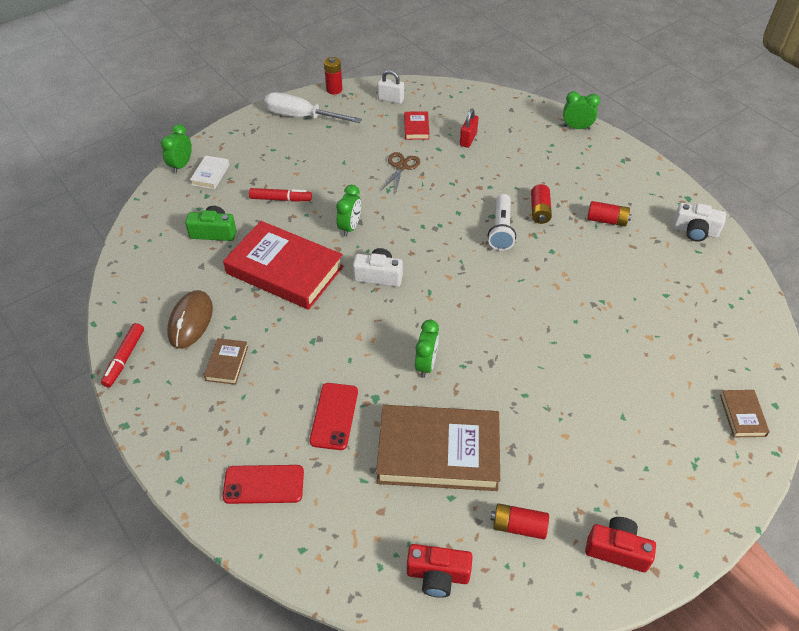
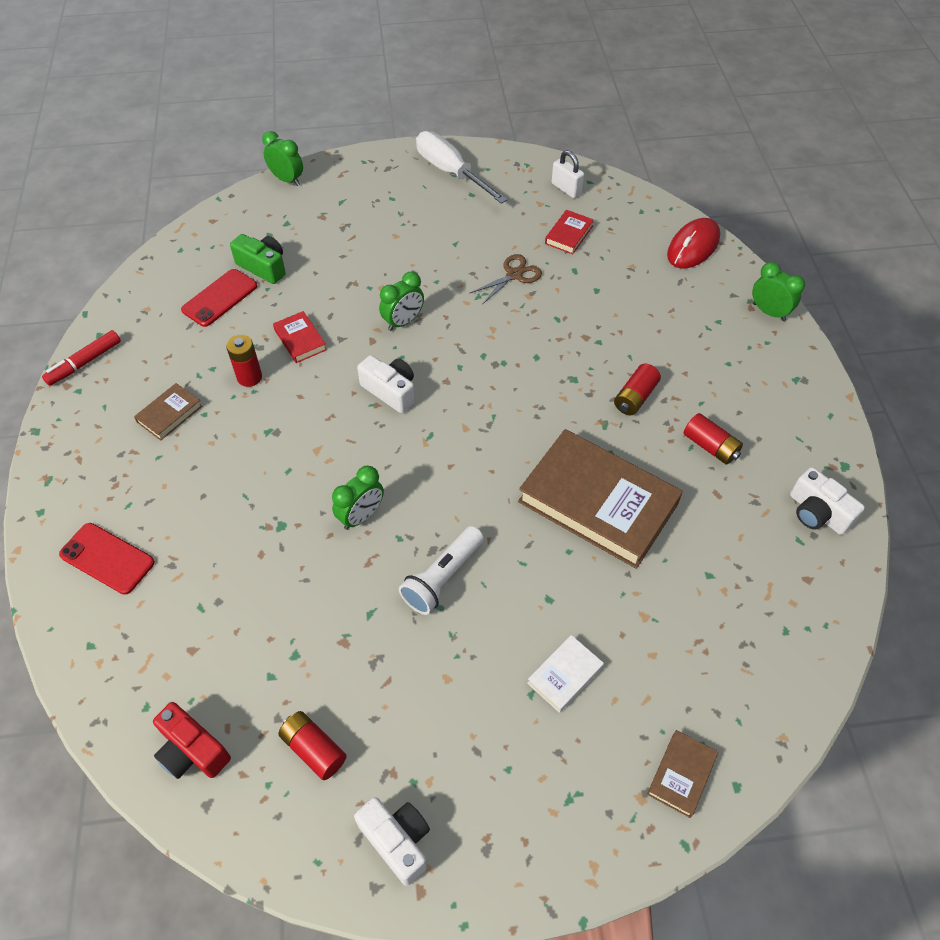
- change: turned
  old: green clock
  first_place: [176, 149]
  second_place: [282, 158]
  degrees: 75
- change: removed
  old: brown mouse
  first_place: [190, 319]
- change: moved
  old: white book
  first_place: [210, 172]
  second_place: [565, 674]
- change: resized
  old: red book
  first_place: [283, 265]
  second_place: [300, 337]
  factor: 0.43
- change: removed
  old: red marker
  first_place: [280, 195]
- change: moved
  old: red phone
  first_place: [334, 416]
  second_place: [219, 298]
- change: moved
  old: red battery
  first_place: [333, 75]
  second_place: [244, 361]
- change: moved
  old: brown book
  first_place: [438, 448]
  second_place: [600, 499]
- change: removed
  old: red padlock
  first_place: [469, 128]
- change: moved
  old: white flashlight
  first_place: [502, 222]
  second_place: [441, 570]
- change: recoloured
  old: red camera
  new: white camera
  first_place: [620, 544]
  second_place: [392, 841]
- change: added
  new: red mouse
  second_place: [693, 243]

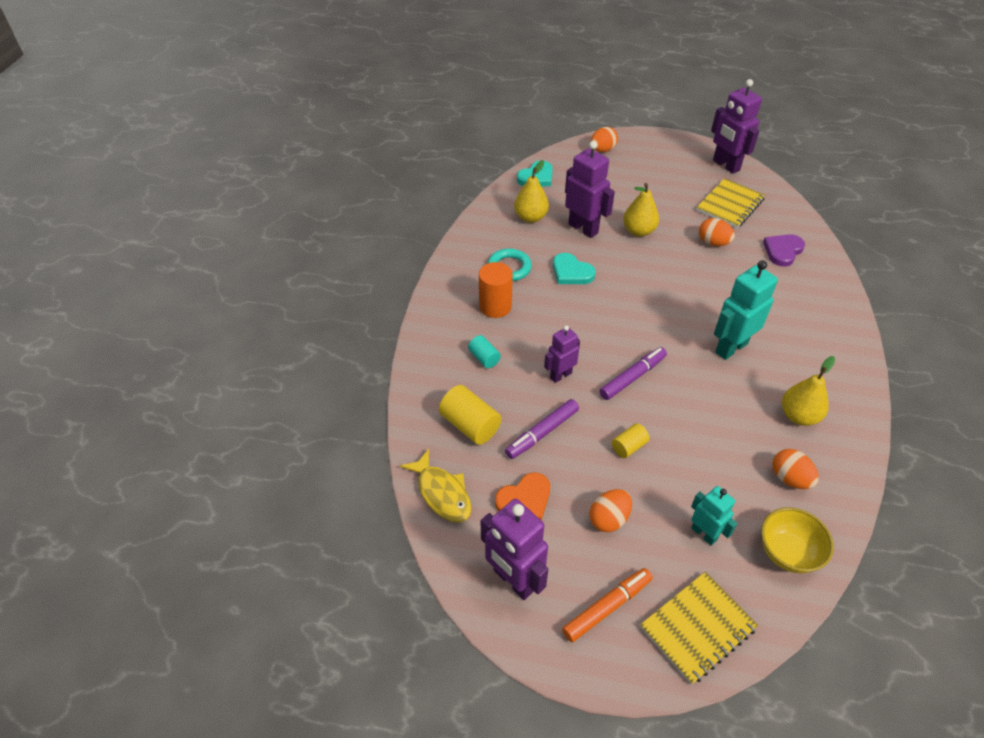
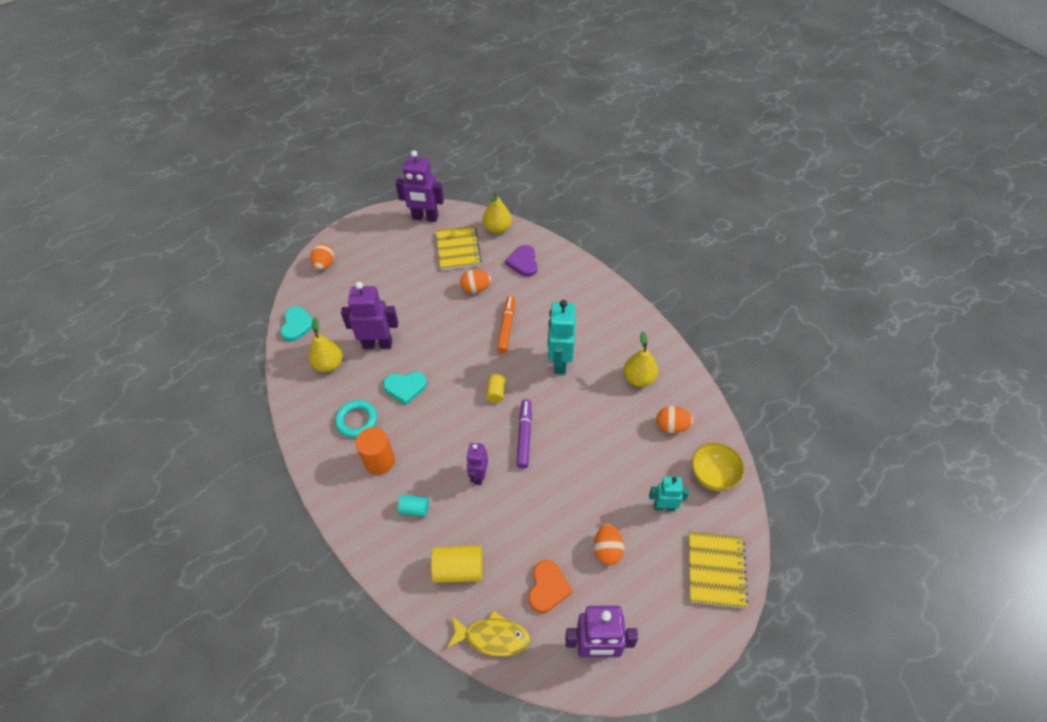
- change: removed
  old: purple marker
  first_place: [542, 429]
- change: moved
  old: orange marker
  first_place: [607, 605]
  second_place: [506, 324]
- change: moved
  old: yellow cylinder
  first_place: [631, 440]
  second_place: [495, 388]
- change: moved
  old: yellow pear
  first_place: [641, 210]
  second_place: [497, 213]

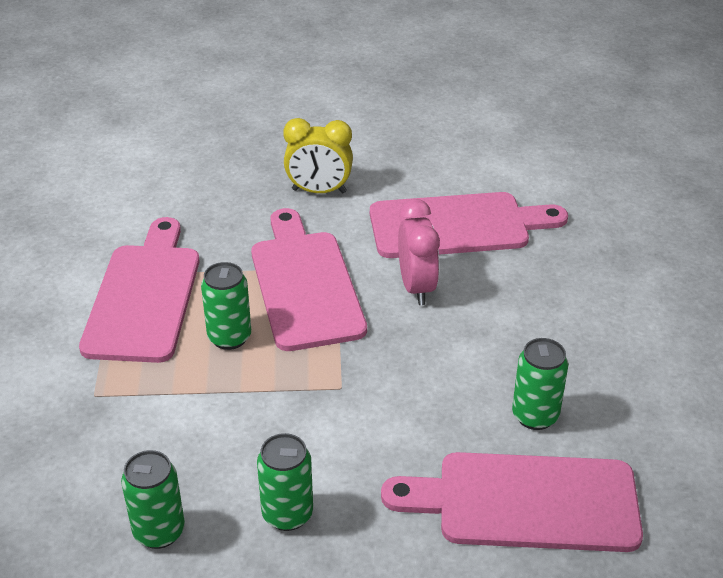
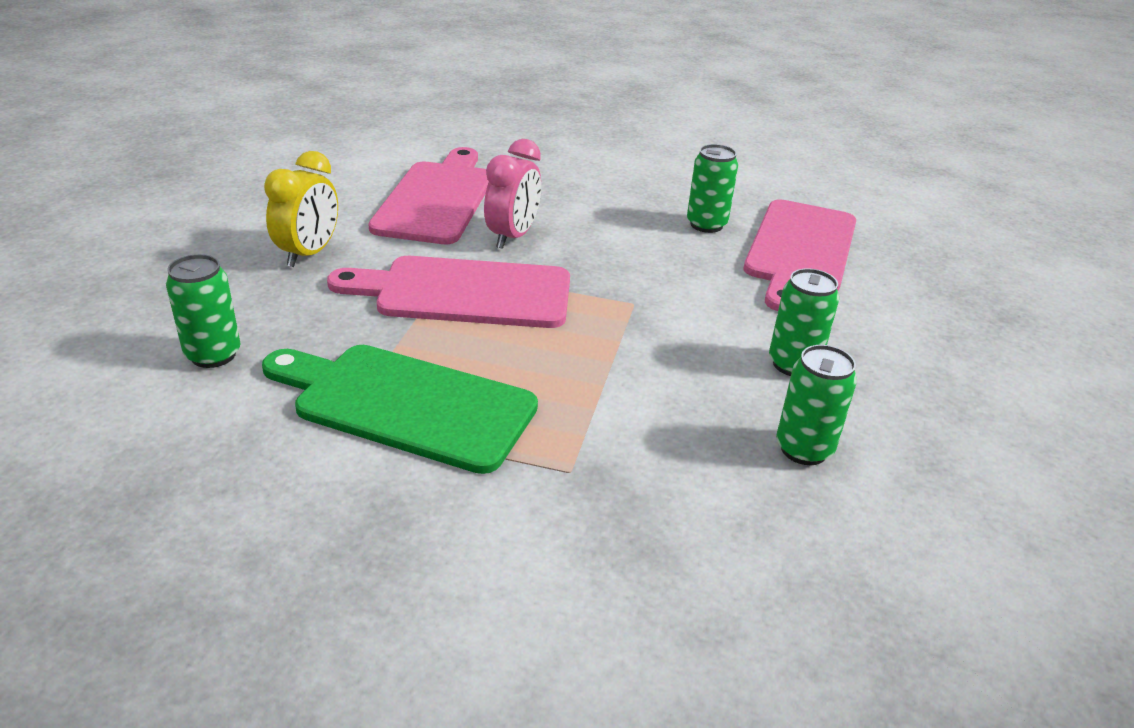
- change: recoloured
  old: pink cutting board
  new: green cutting board
  first_place: [139, 290]
  second_place: [400, 409]
- change: moved
  old: green can
  first_place: [226, 306]
  second_place: [203, 311]
- change: turned
  old: pink clock
  first_place: [419, 252]
  second_place: [512, 194]
  degrees: 105

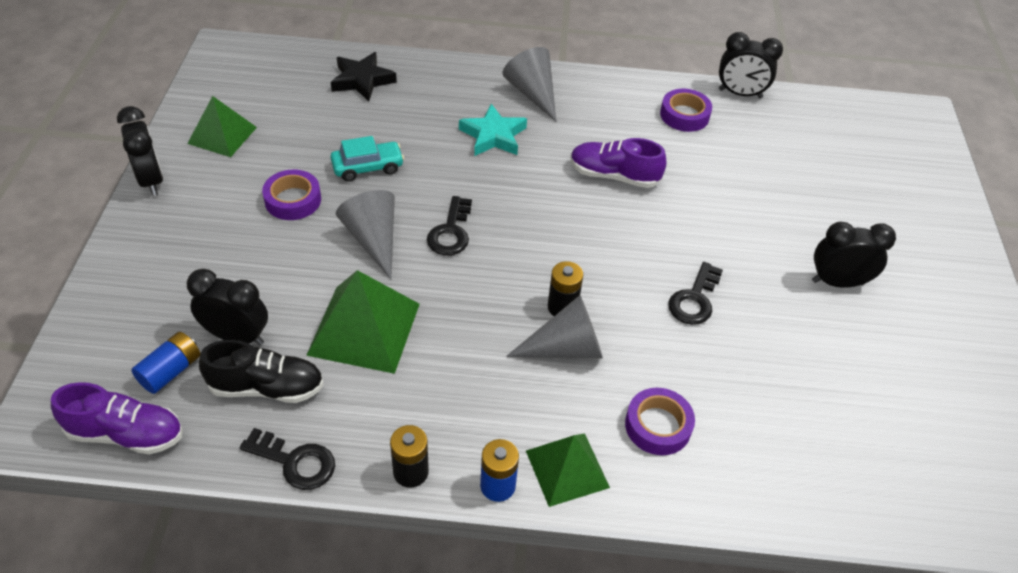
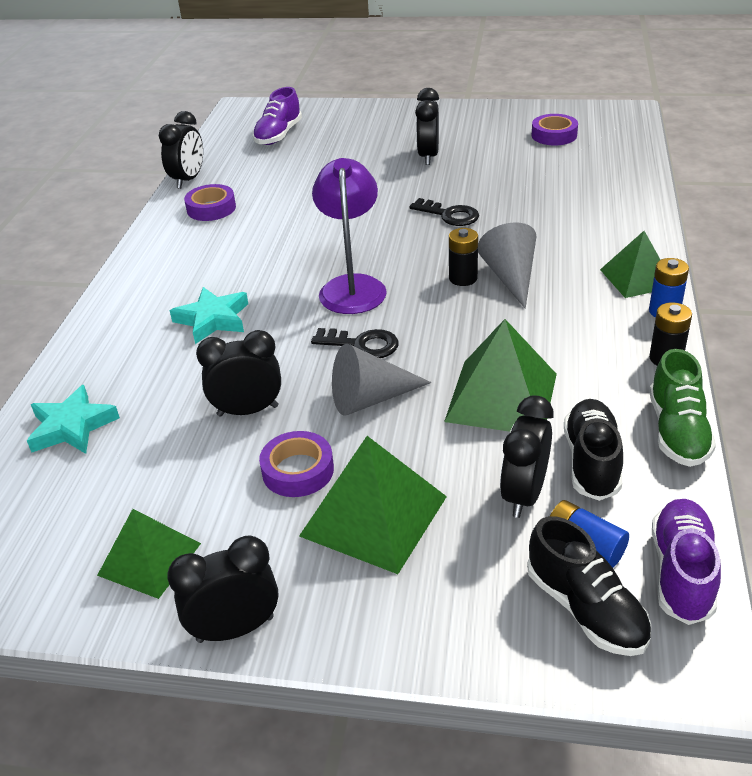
- change: replaced
  old: black key
  new: green shoe
  first_place: [287, 459]
  second_place: [682, 408]
- change: recoloured
  old: black star
  new: turquoise star
  first_place: [364, 76]
  second_place: [73, 419]
- change: replaced
  old: turquoise car
  new: black clock
  first_place: [367, 159]
  second_place: [238, 373]
- change: removed
  old: grey cone
  first_place: [529, 84]
- change: moved
  old: purple shoe
  first_place: [618, 163]
  second_place: [277, 116]
- change: moved
  old: purple tape
  first_place: [660, 421]
  second_place: [555, 129]
- change: added
  new: green pyramid
  second_place: [373, 505]
- change: added
  new: purple lamp
  second_place: [349, 236]
- change: added
  new: black shoe
  second_place: [589, 586]

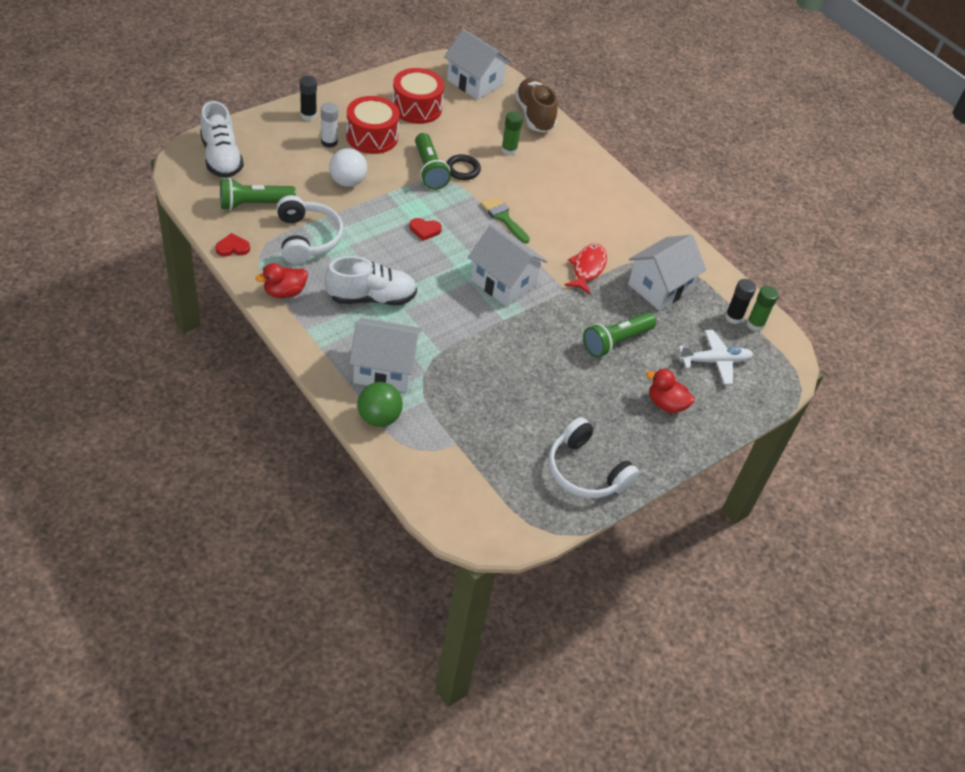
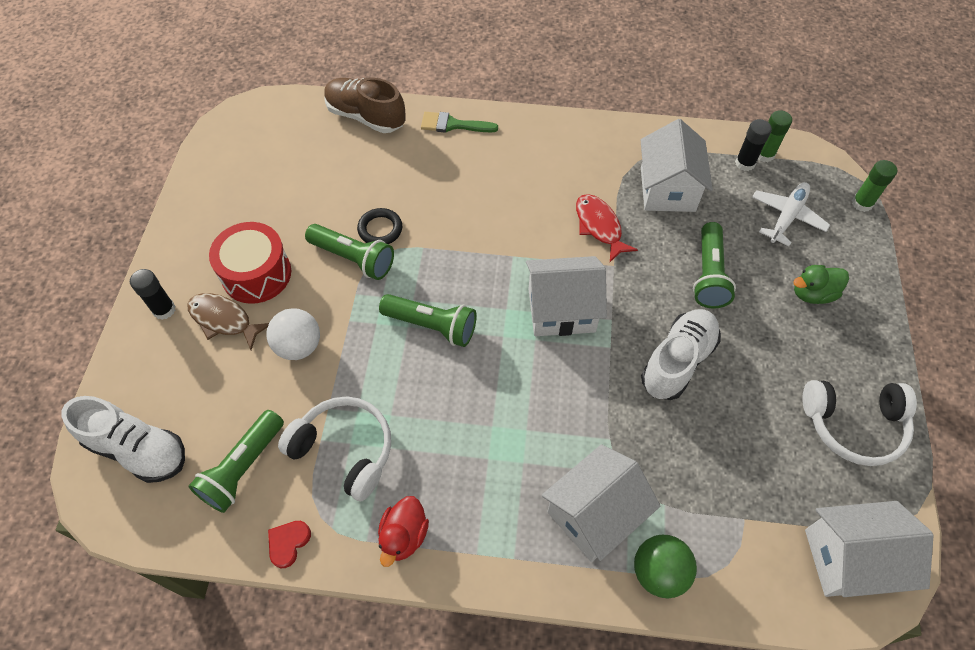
- change: replaced
  old: white glue stick
  new: brown fish
  first_place: [329, 125]
  second_place: [228, 321]
- change: moved
  old: white shoe
  first_place: [371, 281]
  second_place: [681, 354]
- change: removed
  old: red drum
  first_place: [418, 96]
- change: replaced
  old: red heart
  new: green flashlight
  first_place: [425, 229]
  second_place: [428, 320]
- change: moved
  old: white house
  first_place: [477, 64]
  second_place: [869, 549]
- change: moved
  old: green brush
  first_place: [505, 219]
  second_place: [459, 122]
- change: moved
  old: green glue stick
  first_place: [512, 133]
  second_place: [874, 186]
- change: recoloured
  old: red duck
  new: green duck
  first_place: [670, 391]
  second_place: [821, 284]

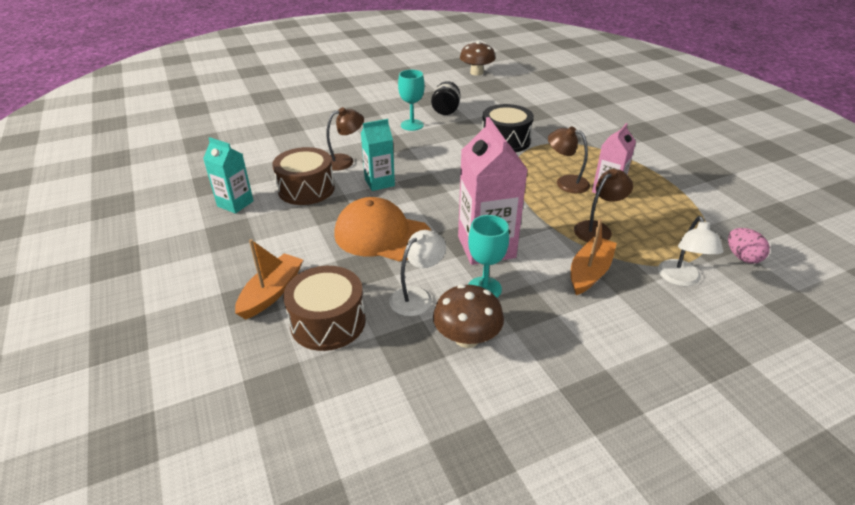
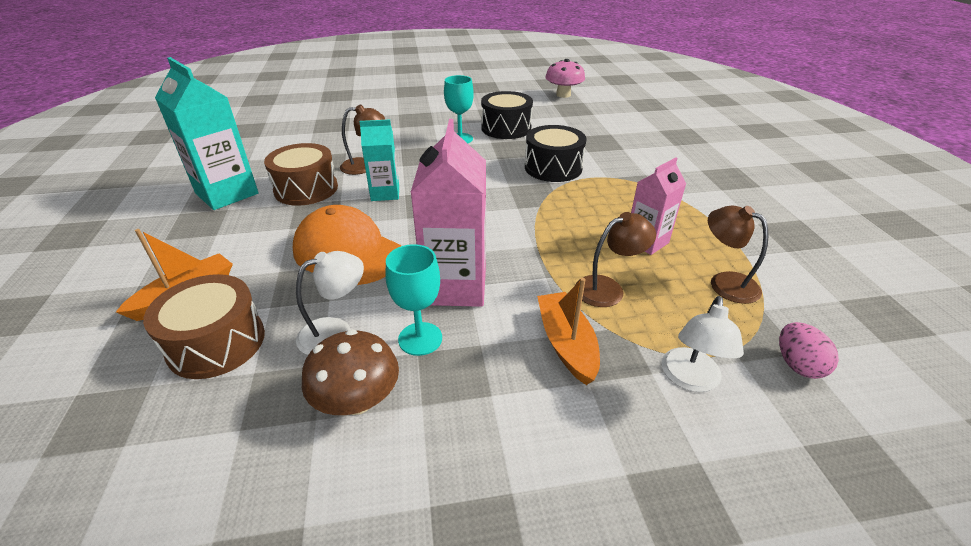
- change: resized
  old: turquoise carton
  first_place: [228, 175]
  second_place: [207, 133]
  factor: 1.66
- change: replaced
  old: black jar
  new: black drum
  first_place: [445, 98]
  second_place: [507, 115]
- change: recoloured
  old: brown mushroom
  new: pink mushroom
  first_place: [478, 58]
  second_place: [565, 78]
- change: moved
  old: brown lamp
  first_place: [569, 159]
  second_place: [738, 254]
- change: turned
  old: orange boat
  first_place: [594, 257]
  second_place: [568, 331]
  degrees: -60

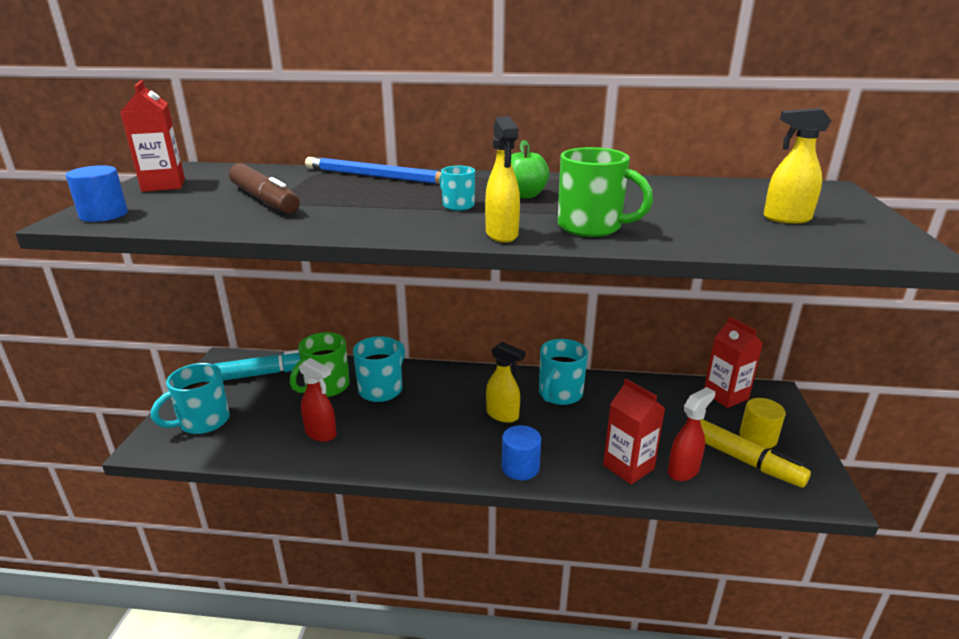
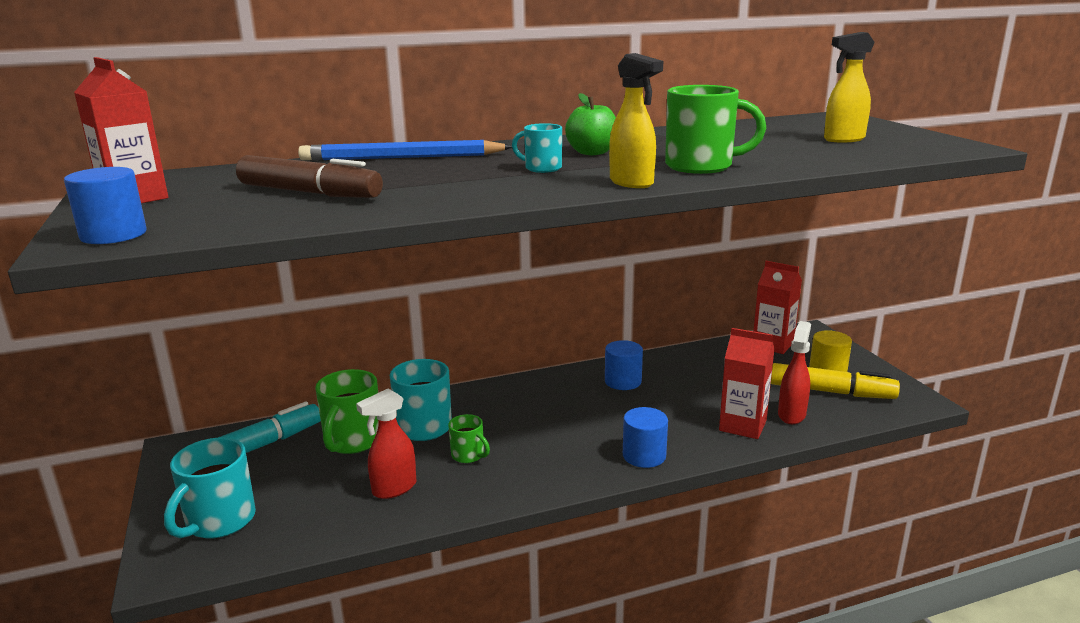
- change: turned
  old: red spray bottle
  first_place: [318, 400]
  second_place: [386, 444]
  degrees: 135
- change: removed
  old: yellow spray bottle
  first_place: [505, 382]
- change: replaced
  old: turquoise mug
  new: blue cylinder
  first_place: [563, 372]
  second_place: [624, 365]
- change: added
  new: green mug
  second_place: [469, 438]

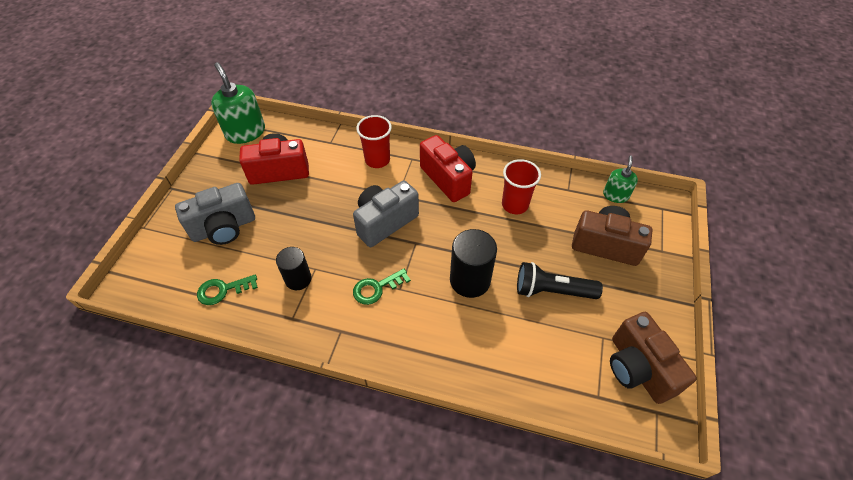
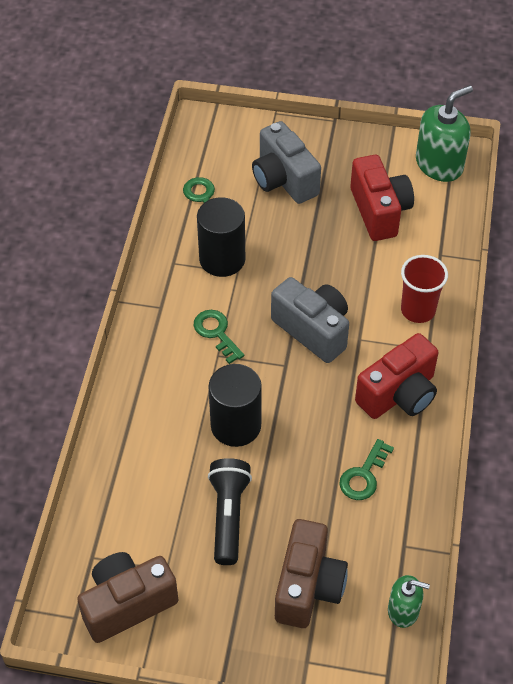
- change: resized
  old: black cylinder
  first_place: [294, 268]
  second_place: [221, 237]
  factor: 1.54
- change: replaced
  old: red cup
  new: green key
  first_place: [521, 186]
  second_place: [366, 469]

